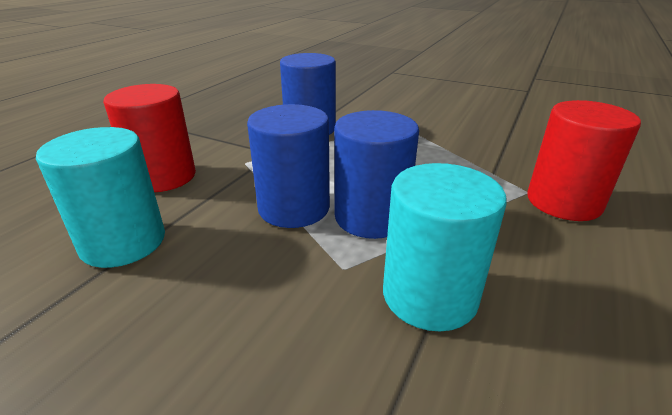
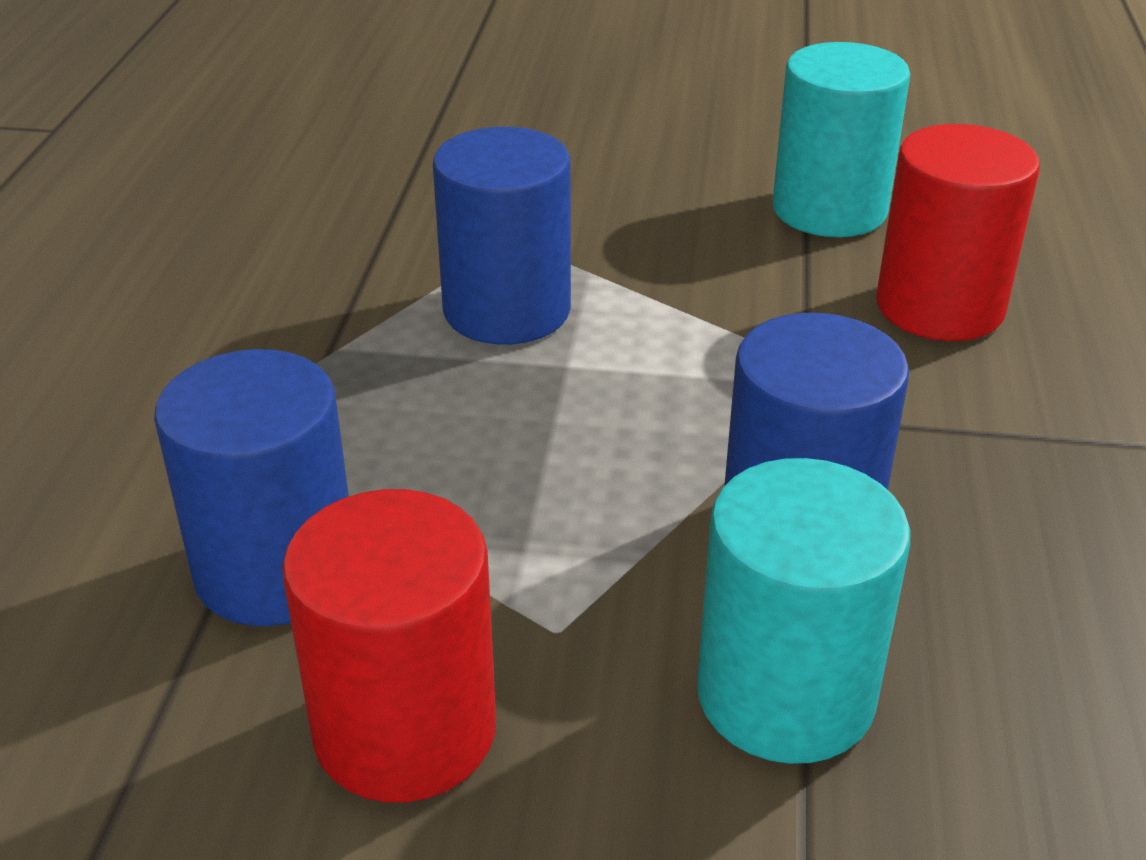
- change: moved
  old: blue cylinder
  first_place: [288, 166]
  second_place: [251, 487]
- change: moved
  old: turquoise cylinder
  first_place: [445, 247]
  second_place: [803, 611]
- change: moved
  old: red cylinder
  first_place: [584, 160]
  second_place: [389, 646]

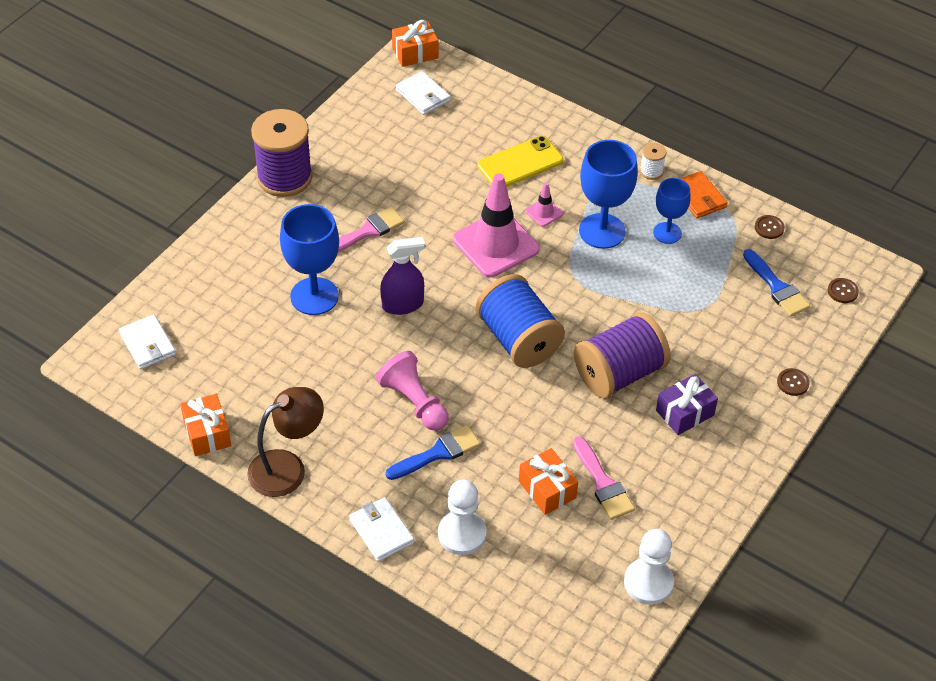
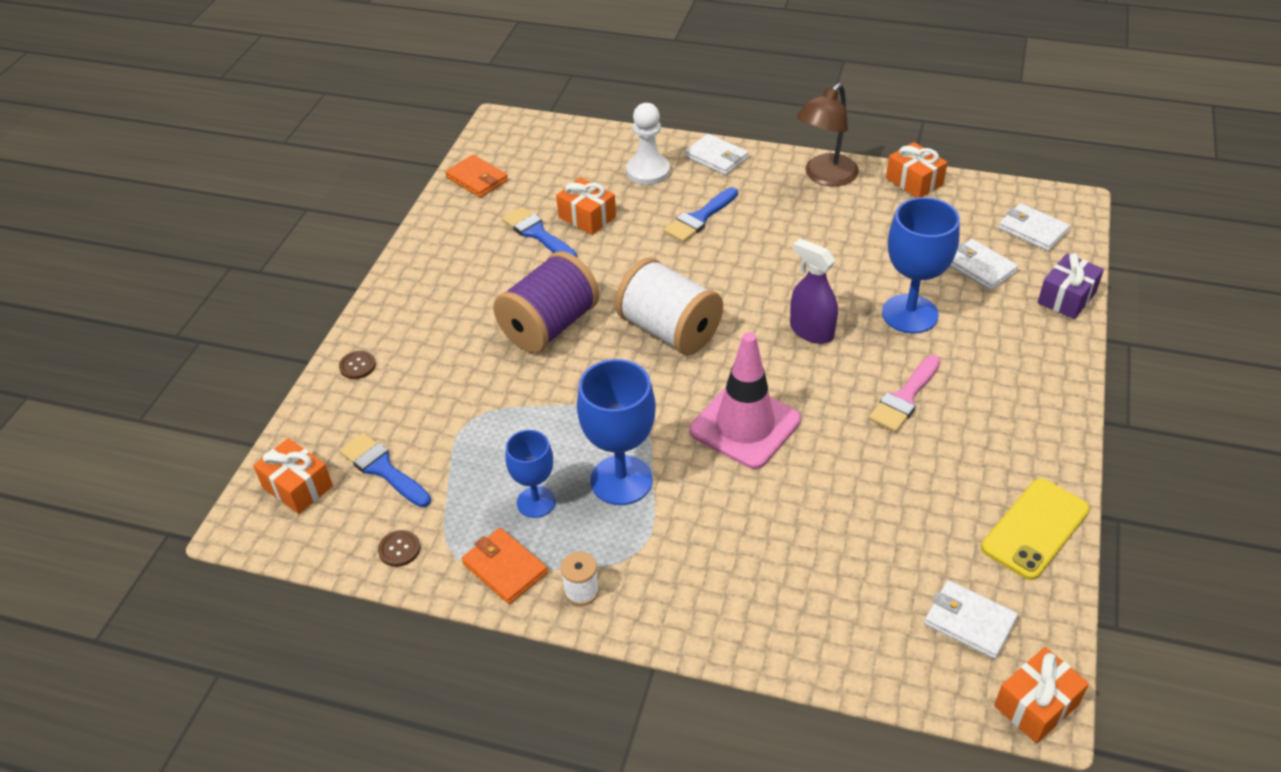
- change: removed
  old: purple spool
  first_place: [281, 153]
- change: removed
  old: pink pawn
  first_place: [412, 391]
- change: turned
  old: purple spray bottle
  first_place: [402, 276]
  second_place: [814, 291]
  degrees: 75
- change: recoloured
  old: blue spool
  new: white spool
  first_place: [520, 321]
  second_place: [669, 306]
- change: moved
  old: yellow phone
  first_place: [520, 161]
  second_place: [1035, 529]
- change: removed
  old: pink traffic cone
  first_place: [544, 204]
- change: recoloured
  old: pink brush
  new: blue brush
  first_place: [604, 478]
  second_place: [539, 232]
- change: replaced
  old: white pawn
  new: orange wallet
  first_place: [649, 567]
  second_place: [476, 176]
- change: moved
  old: purple gift
  first_place: [687, 404]
  second_place: [1071, 286]
- change: replaced
  old: brown button
  new: orange gift
  first_place: [843, 290]
  second_place: [293, 476]
- change: added
  new: white wallet
  second_place: [984, 265]

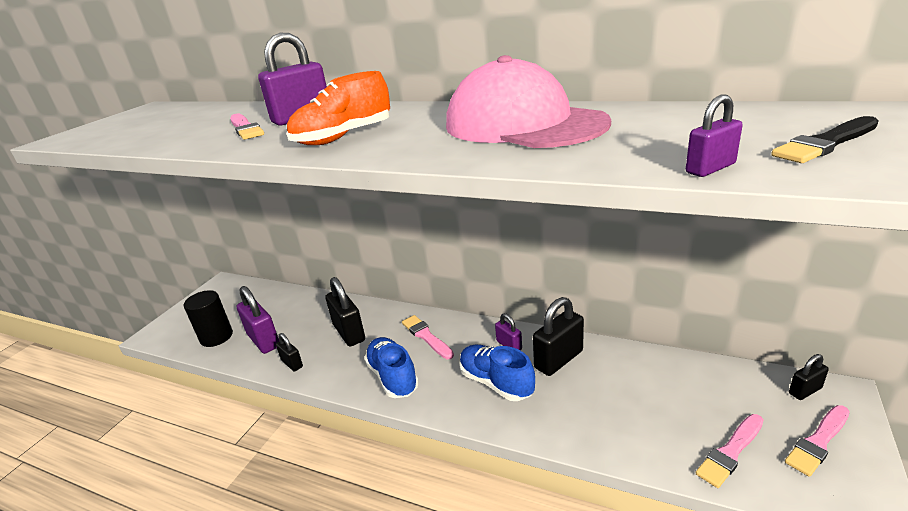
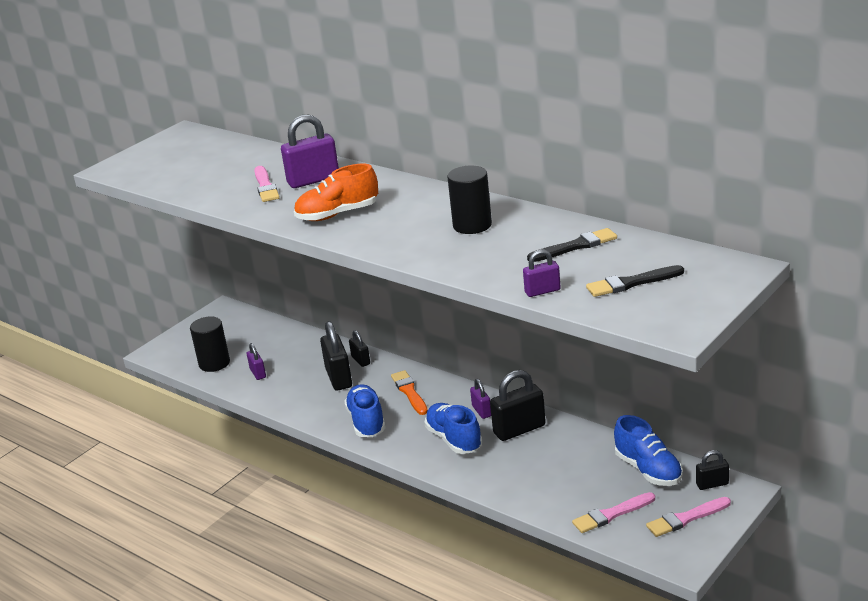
- change: resized
  old: purple padlock
  first_place: [258, 320]
  second_place: [256, 361]
  factor: 0.55
- change: moved
  old: black padlock
  first_place: [289, 352]
  second_place: [359, 348]
- change: recoloured
  old: pink brush
  new: orange brush
  first_place: [428, 337]
  second_place: [409, 392]
- change: replaced
  old: pink cap
  new: black cylinder
  first_place: [528, 101]
  second_place: [469, 199]
- change: added
  new: black brush
  second_place: [572, 245]
- change: added
  new: blue shoe
  second_place: [648, 450]

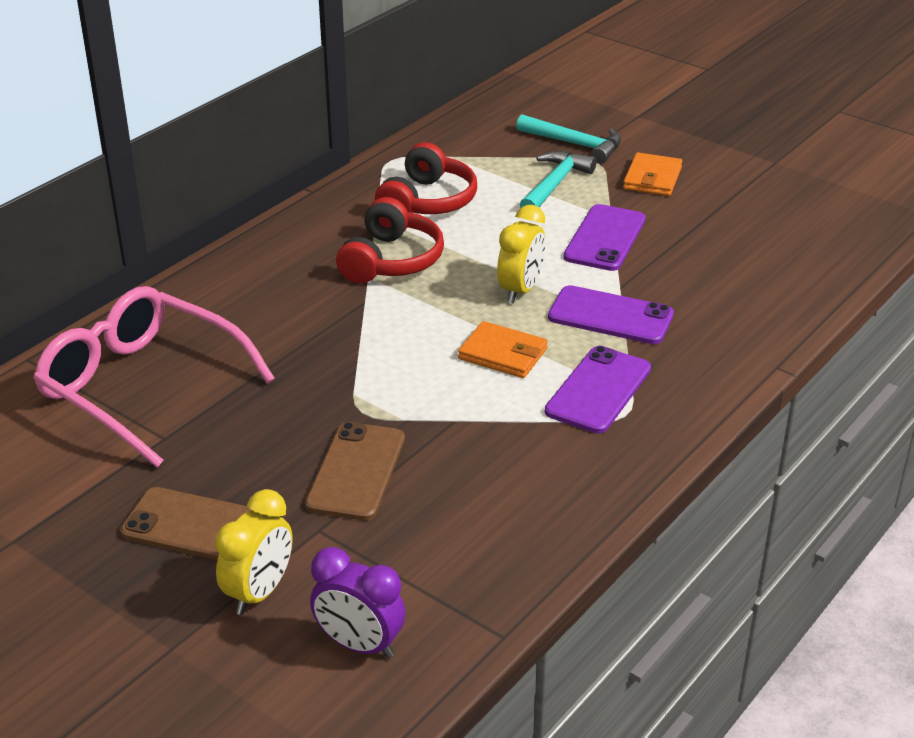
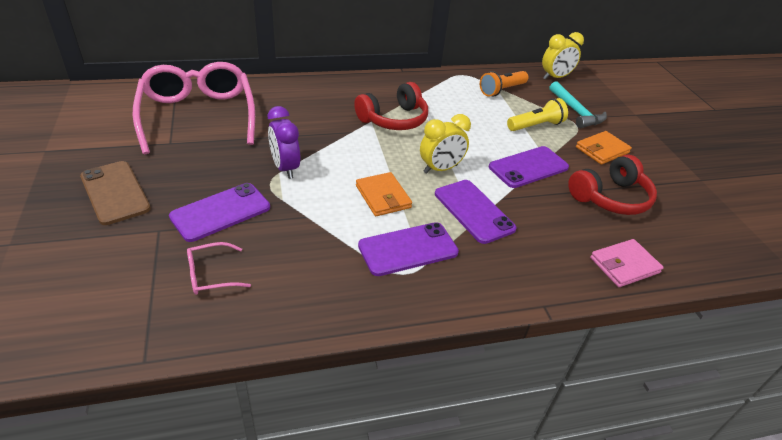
- change: moved
  old: yellow clock
  first_place: [253, 552]
  second_place: [563, 56]
- change: recoloured
  old: brown phone
  new: purple phone
  first_place: [355, 471]
  second_place: [219, 212]
- change: moved
  old: purple clock
  first_place: [357, 602]
  second_place: [284, 142]
- change: moved
  old: red headphones
  first_place: [426, 178]
  second_place: [612, 184]
- change: replaced
  old: turquoise hammer
  new: yellow flashlight
  first_place: [558, 179]
  second_place: [537, 114]
- change: added
  new: pink glasses
  second_place: [219, 268]
- change: added
  new: orange flashlight
  second_place: [504, 84]
- change: added
  new: pink wallet
  second_place: [627, 263]

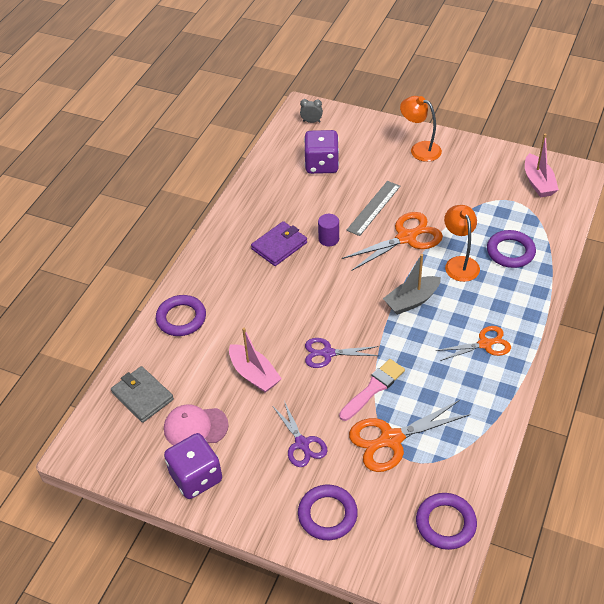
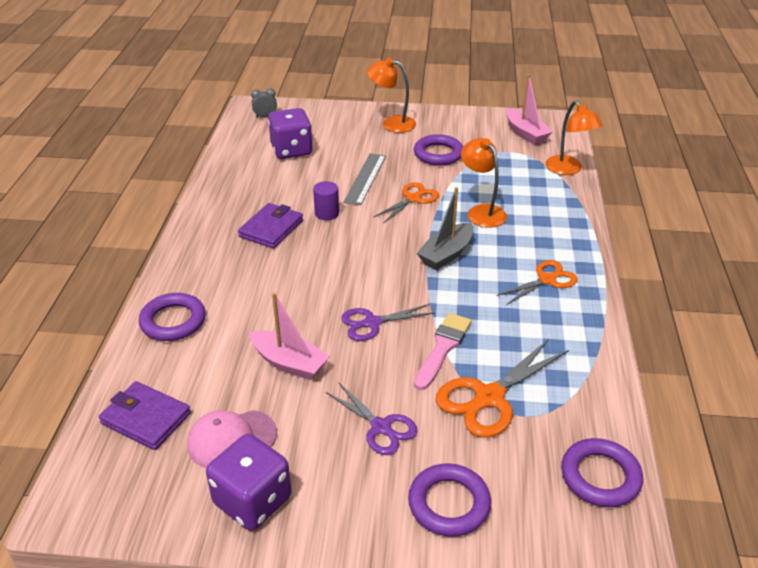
- change: recoloured
  old: grey wallet
  new: purple wallet
  first_place: [142, 394]
  second_place: [145, 415]
- change: resized
  old: orange scissors
  first_place: [392, 241]
  second_place: [406, 202]
  factor: 0.65
- change: moved
  old: purple ring
  first_place: [511, 249]
  second_place: [438, 150]
- change: added
  new: orange lamp
  second_place: [574, 138]

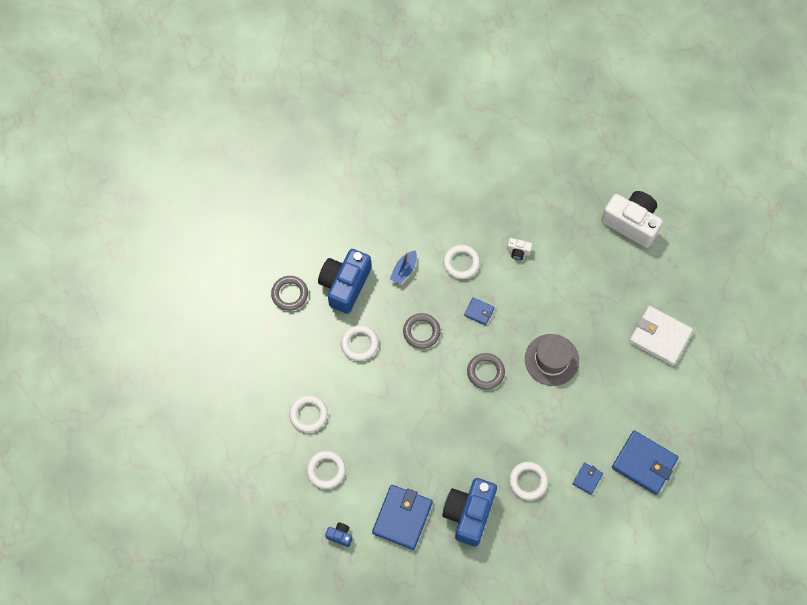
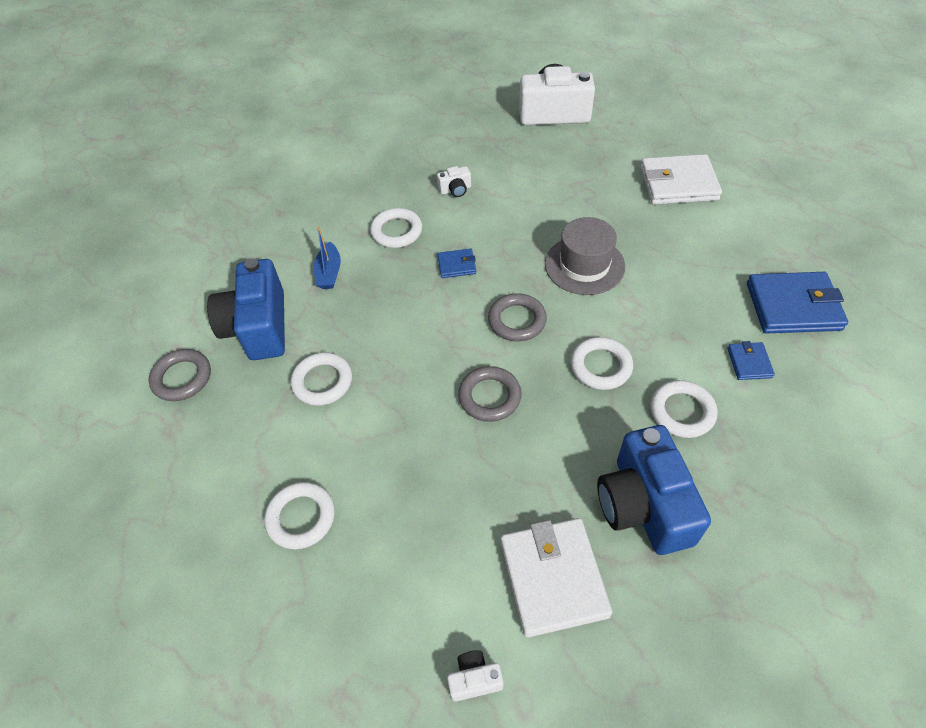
- change: moved
  old: white ring
  first_place: [325, 470]
  second_place: [602, 363]
- change: recoloured
  old: blue camera
  new: white camera
  first_place: [338, 534]
  second_place: [475, 676]
- change: recoloured
  old: blue wallet
  new: white wallet
  first_place: [402, 517]
  second_place: [556, 577]
- change: moved
  old: grey ring
  first_place: [422, 331]
  second_place: [490, 394]

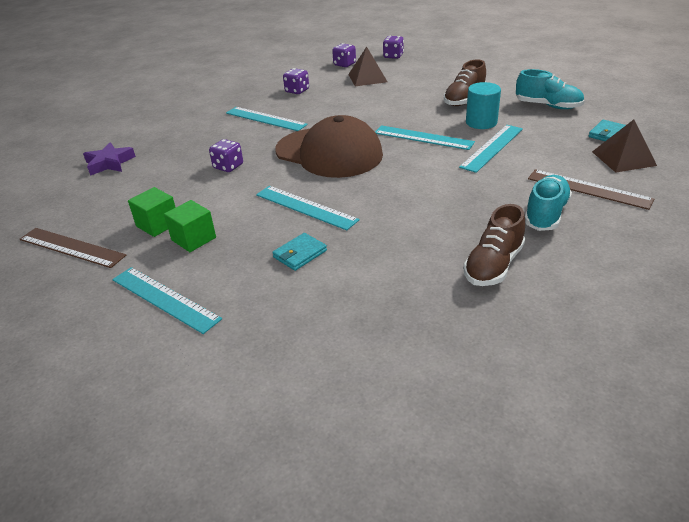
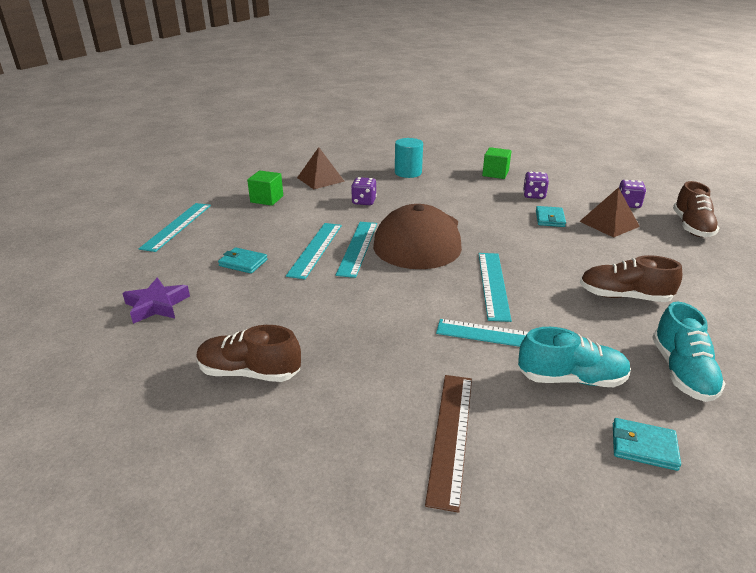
- change: removed
  old: brown ruler
  first_place: [72, 248]
- change: moved
  old: purple star
  first_place: [109, 159]
  second_place: [156, 301]
- change: moved
  old: green cube
  first_place: [190, 226]
  second_place: [497, 163]
- change: moved
  old: turquoise ruler
  first_place: [267, 119]
  second_place: [356, 250]
- change: replaced
  old: purple dice
  new: brown shoe
  first_place: [393, 47]
  second_place: [696, 209]
- change: moved
  old: turquoise cylinder
  first_place: [483, 105]
  second_place: [409, 158]
- change: moved
  old: turquoise shoe
  first_place: [548, 203]
  second_place: [574, 357]
- change: moved
  old: brown pyramid
  first_place: [624, 146]
  second_place: [321, 168]
- change: added
  new: turquoise wallet
  second_place: [551, 216]

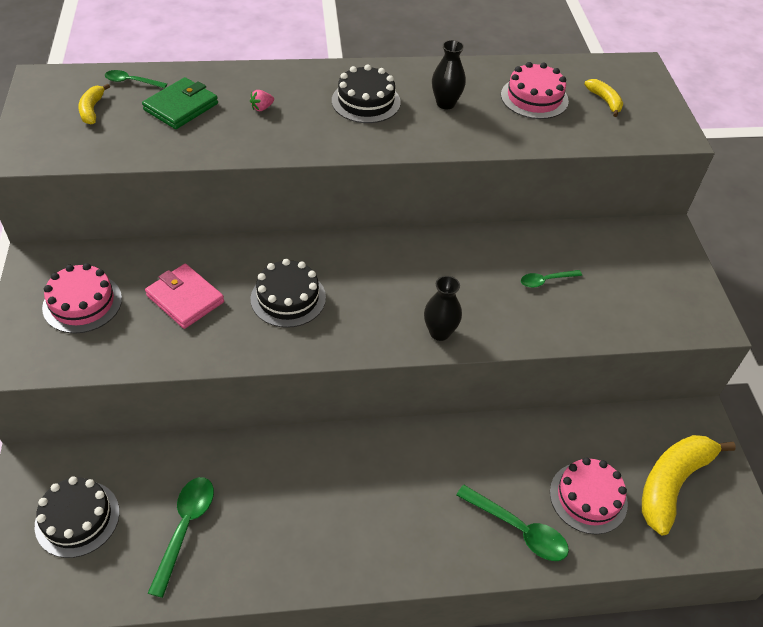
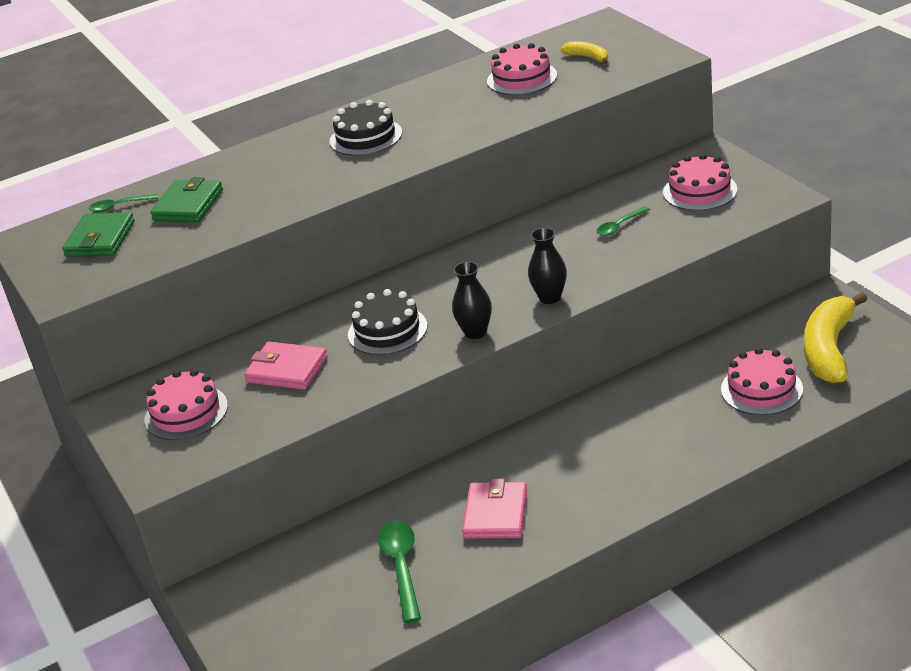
- change: removed
  old: black cake
  first_place: [77, 517]
- change: replaced
  old: yellow banana
  new: green wallet
  first_place: [94, 104]
  second_place: [98, 234]
- change: removed
  old: pink strawberry
  first_place: [262, 100]
- change: moved
  old: black vase
  first_place: [449, 74]
  second_place: [472, 300]
- change: removed
  old: green spoon
  first_place: [512, 523]
- change: added
  new: pink wallet
  second_place: [494, 509]
- change: added
  new: pink cake
  second_place: [700, 182]

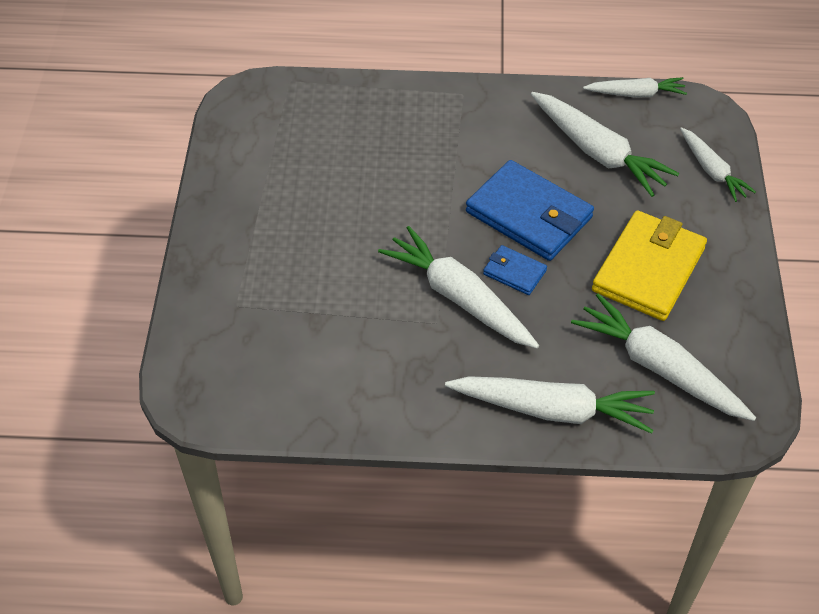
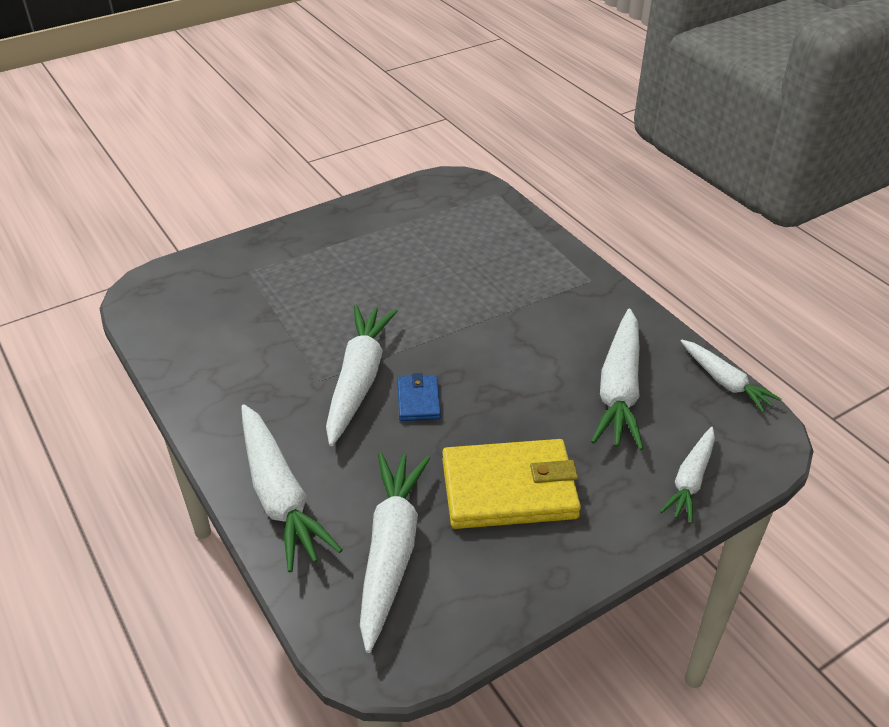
- change: removed
  old: blue wallet
  first_place: [530, 210]

